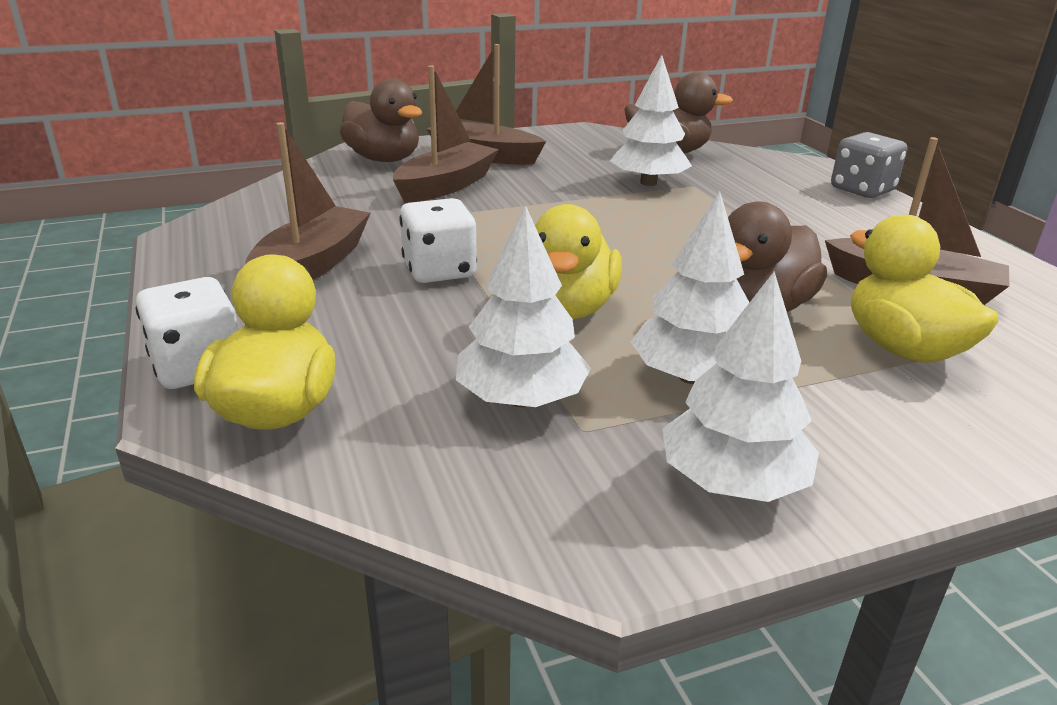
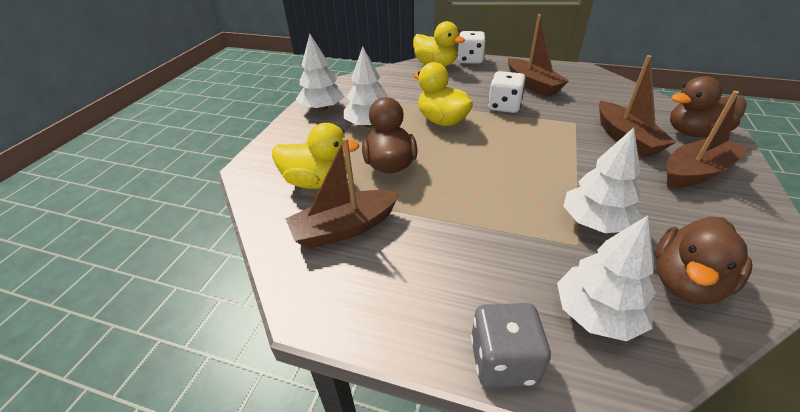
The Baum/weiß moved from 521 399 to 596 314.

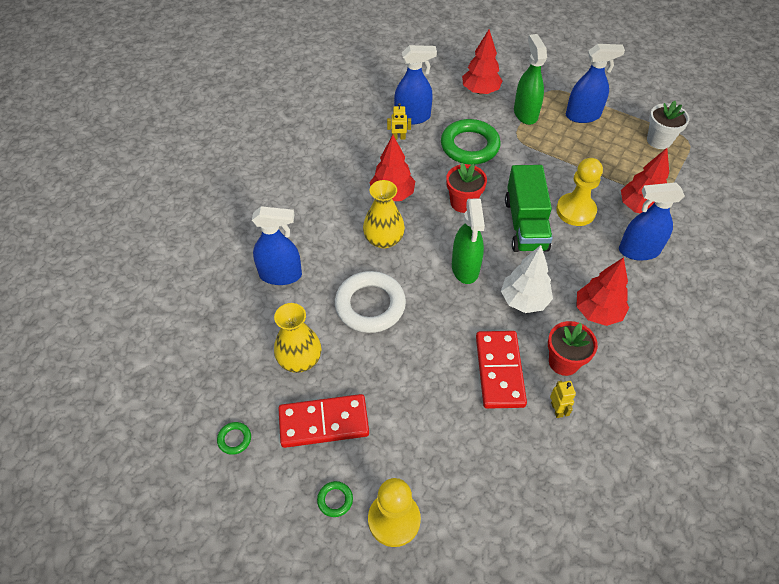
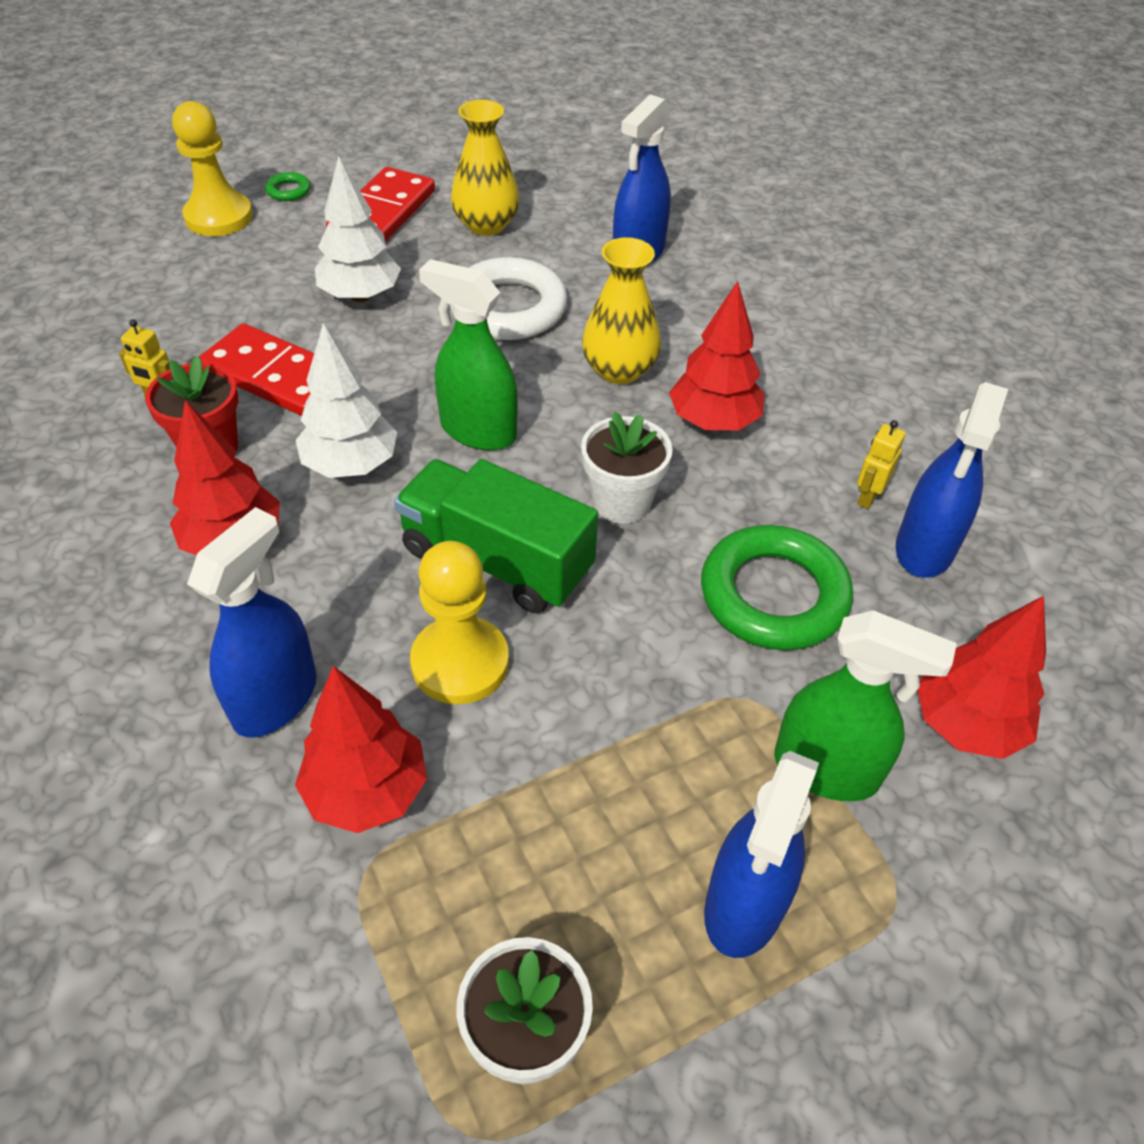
The Ring/grün at 234 439 disappeared. The Baum/weiß at 361 296 appeared. The Blumentopf/rot at 463 203 became the Blumentopf/weiß at 622 502.

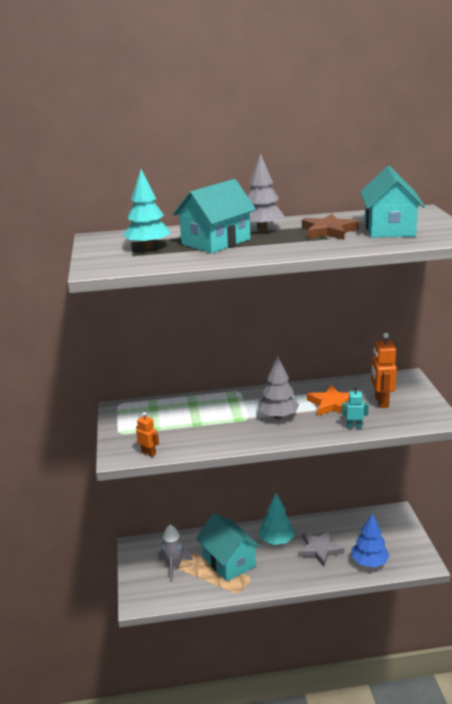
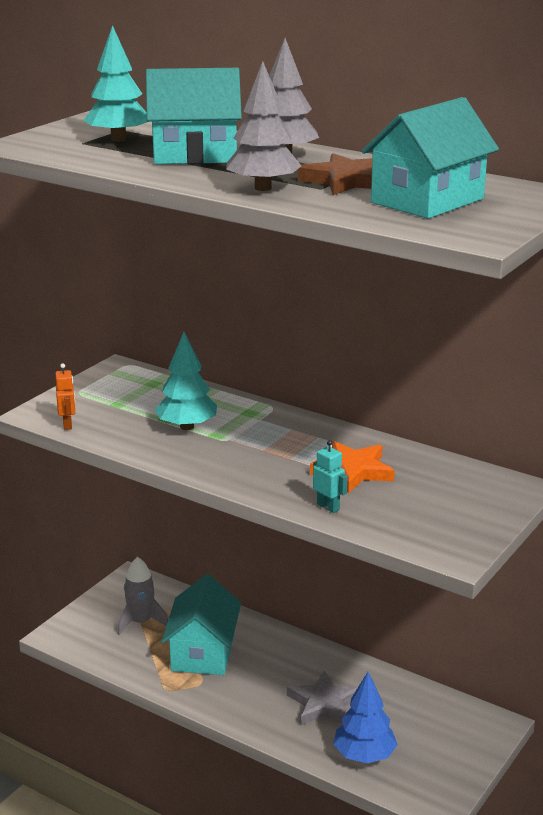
The Roboter/orange at 381 402 disappeared. The Baum/grau moved from 278 416 to 262 188. The Baum/türkis moved from 276 540 to 187 427.

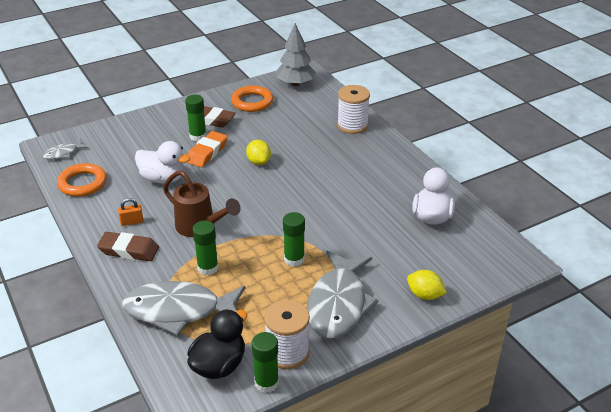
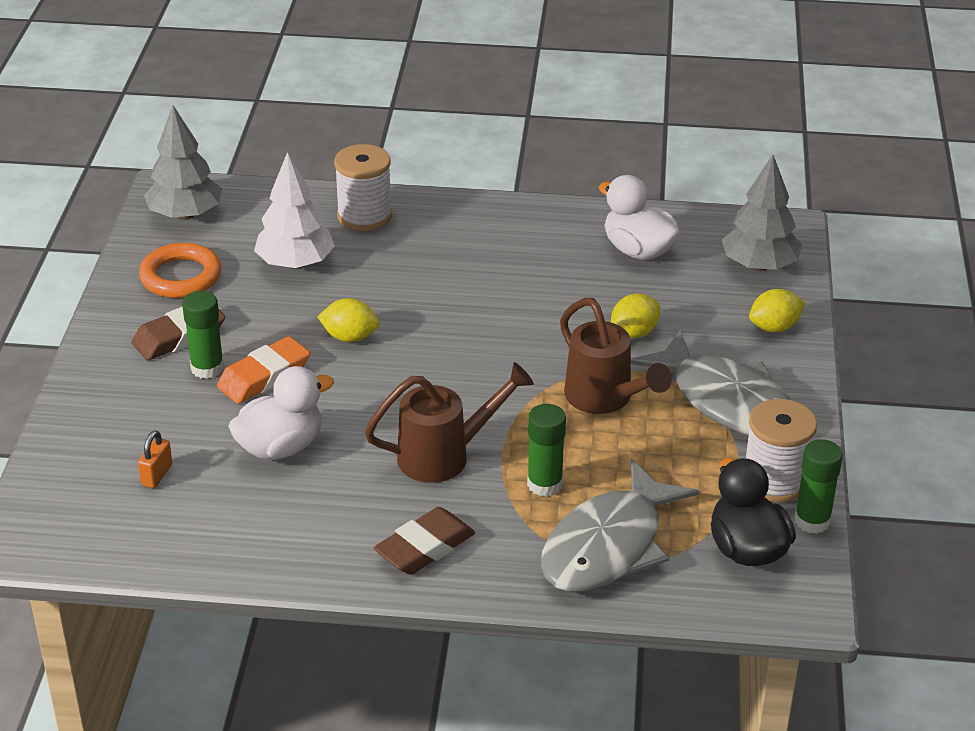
The Fisch/grau at 63 153 disappeared. The Ring/orange at 82 183 disappeared. The Baum/weiß at 295 264 appeared. The Zitrone/gelb at 634 333 appeared. The Baum/grau at 759 266 appeared. The Vorhängeschloss/orange moved from 132 222 to 157 475. The Klebestift/grün at 294 259 was replaced by the Gießkanne/braun at 605 399. The Radiergummi/orange at 207 152 turned 75 degrees clockwise.

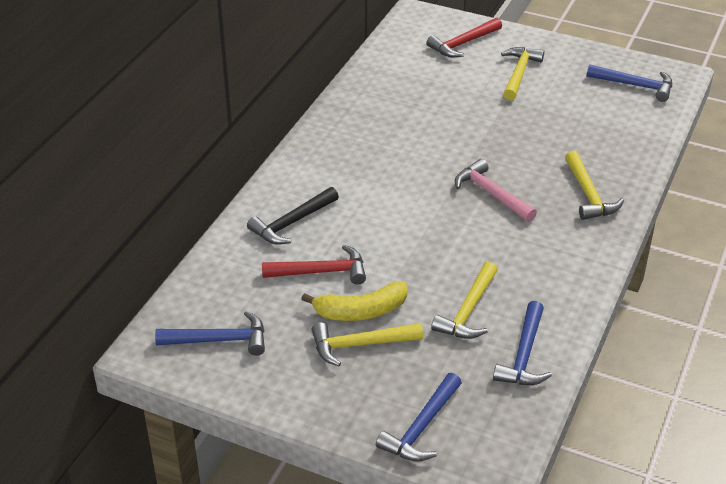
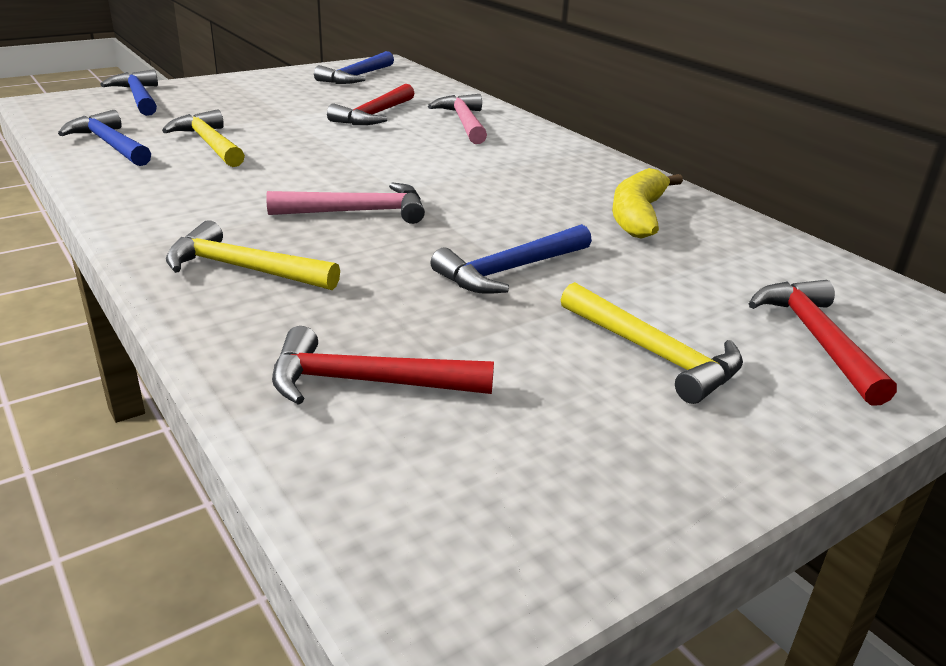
The Hammer/gelb at 360 345 disappeared. The Hammer/rot at 366 382 appeared. The Banane/gelb moved from 360 311 to 638 216. The Hammer/blau moved from 635 86 to 509 270. The Hammer/schwarz at 291 223 became the Hammer/rosa at 464 122.

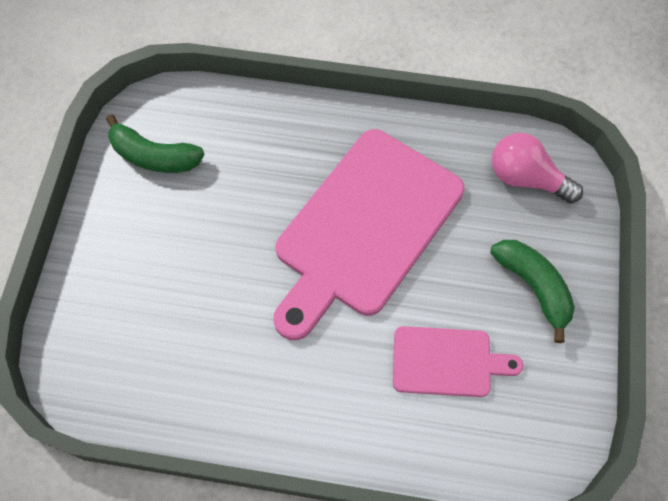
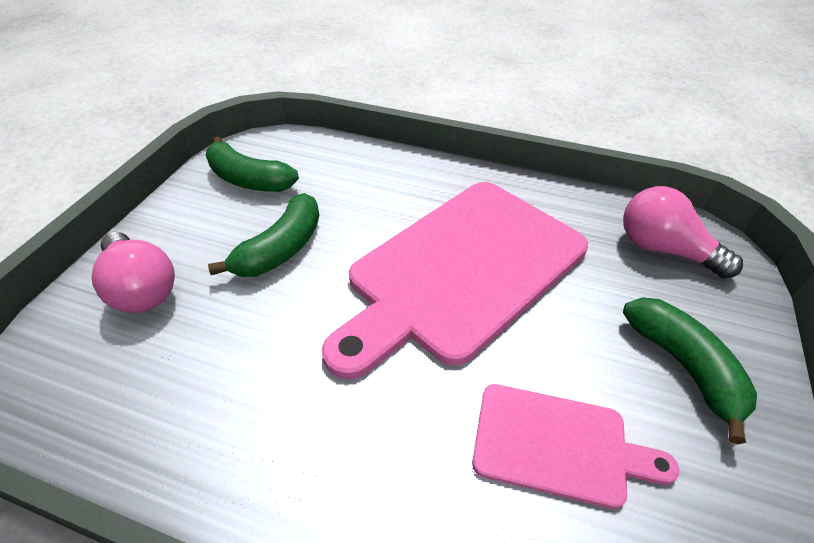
The Glühbirne/rosa at 141 288 appeared. The Banane/grün at 281 249 appeared.

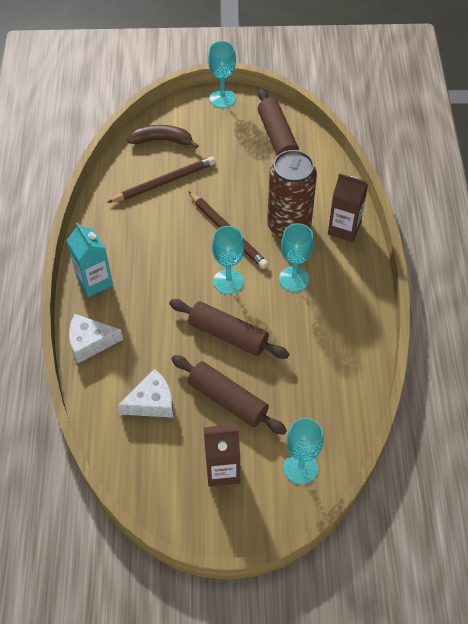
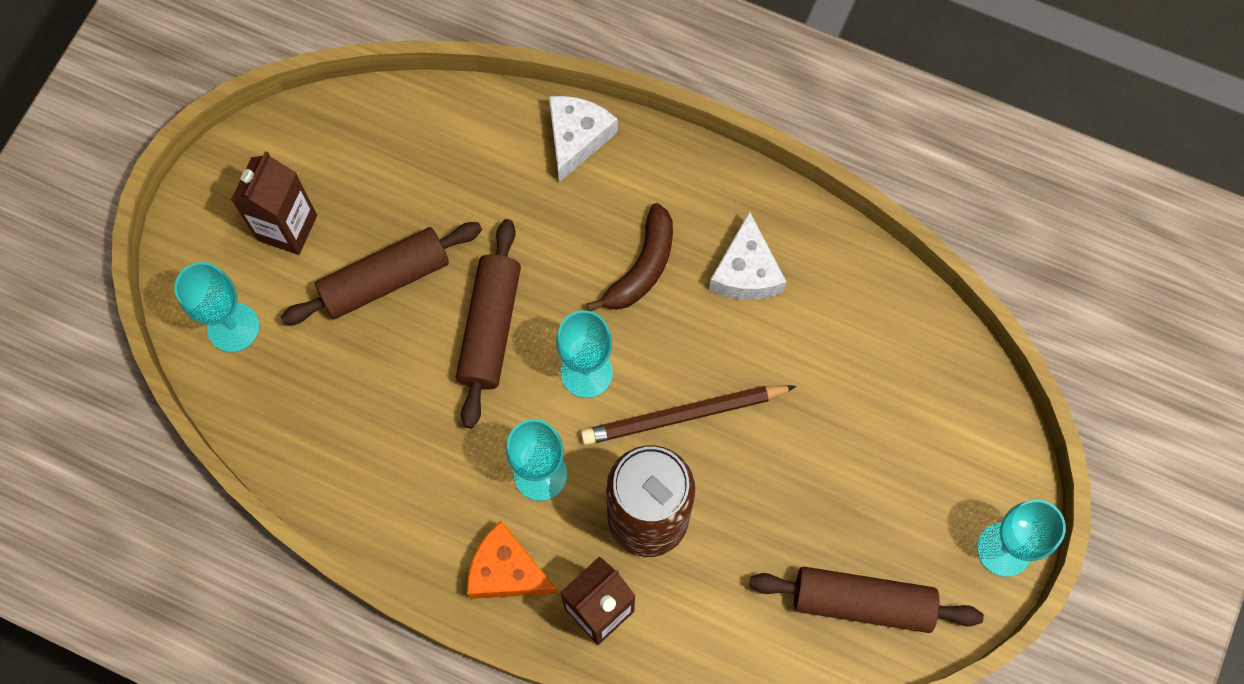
The Getränkekarton/türkis at 94 281 disappeared. The Bleistift/braun at 164 182 disappeared. The Käse/orange at 507 571 appeared. The Käse/weiß moved from 152 402 to 746 271. The Banane/braun moved from 162 140 to 642 267. The Nudelholz/braun at 228 335 turned 45 degrees counterclockwise.

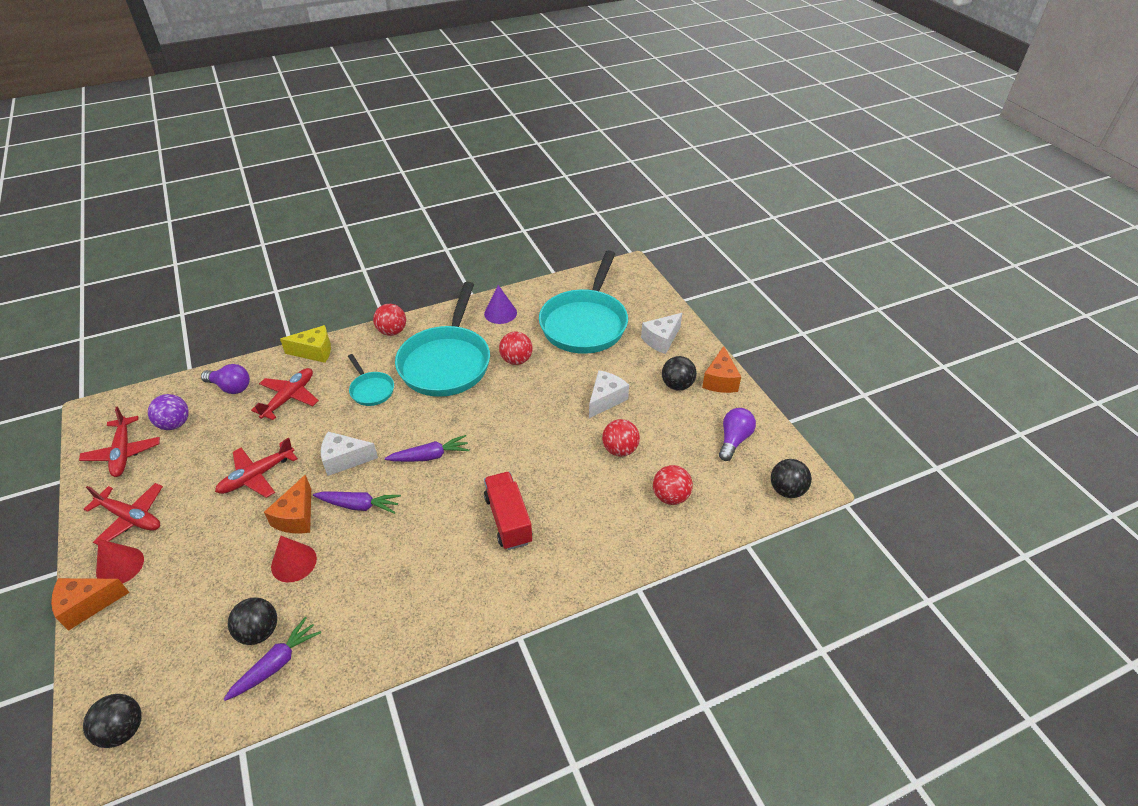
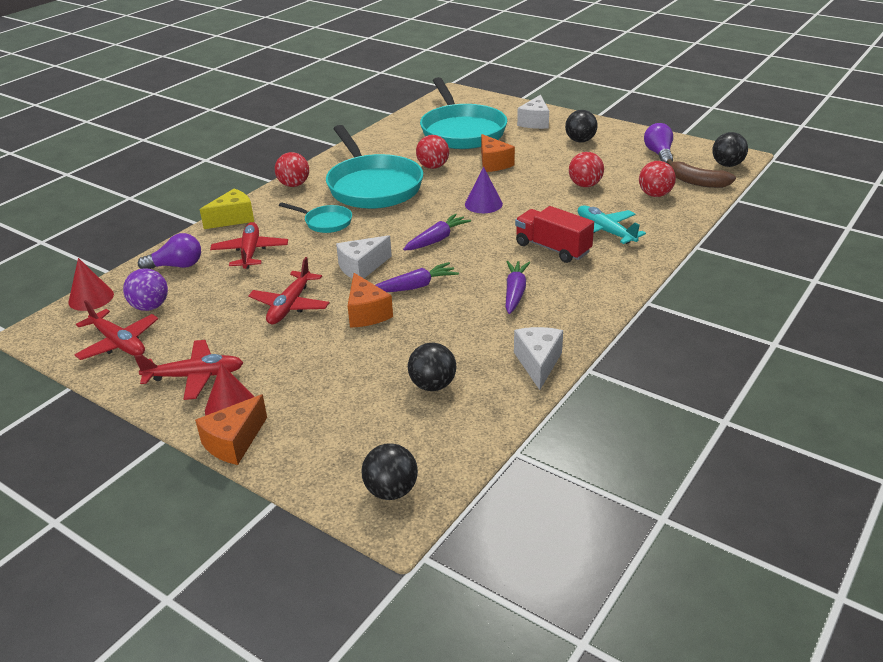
The Flugzeug/türkis at 605 231 appeared. The Banane/braun at 697 182 appeared. The Karotte/lila moved from 276 664 to 515 292. The Kegel/rot moved from 293 562 to 91 298. The Kegel/lila moved from 500 313 to 483 204. The Käse/weiß moved from 605 400 to 538 363. The Käse/orange moved from 720 380 to 493 163.

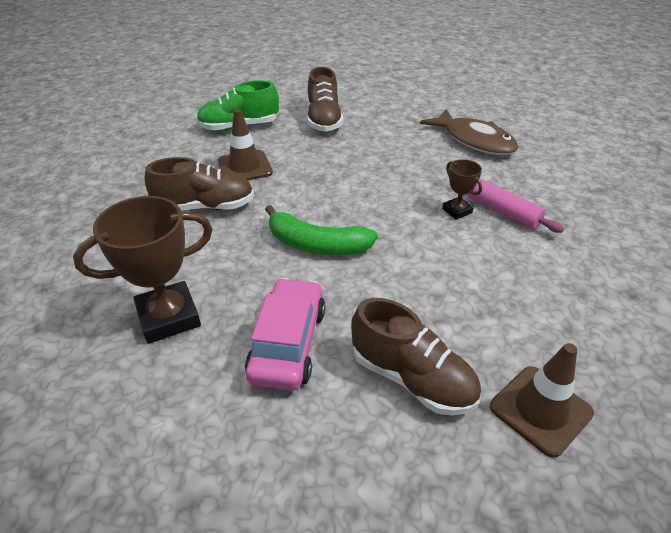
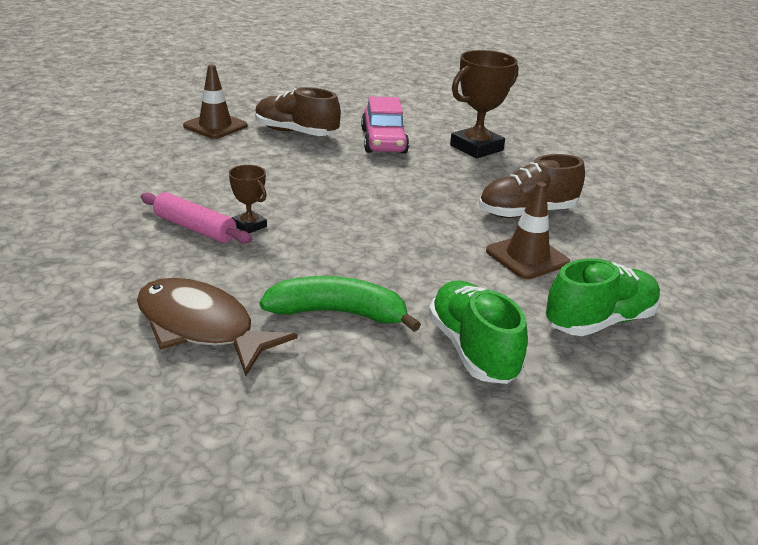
The Banane/grün moved from 316 244 to 338 313. The Schuh/braun at 324 120 became the Schuh/grün at 472 349.

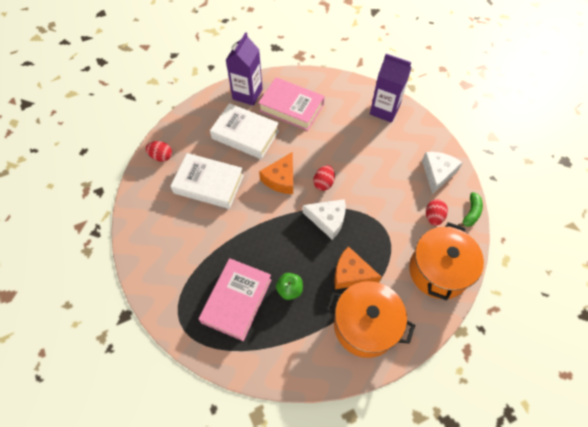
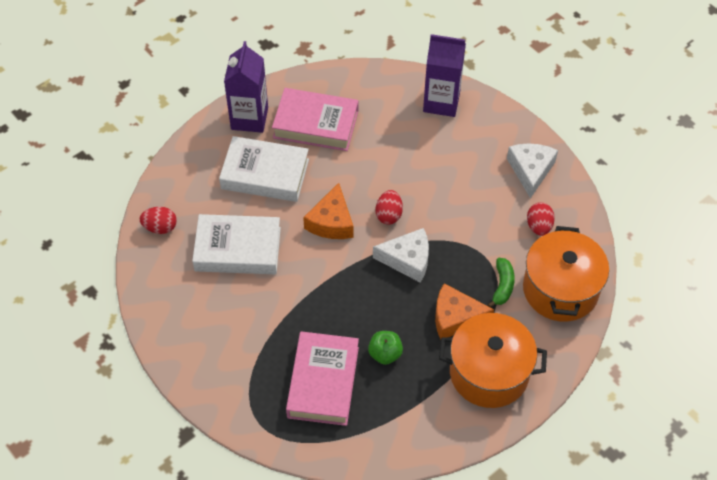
The Banane/grün moved from 471 213 to 502 286.

